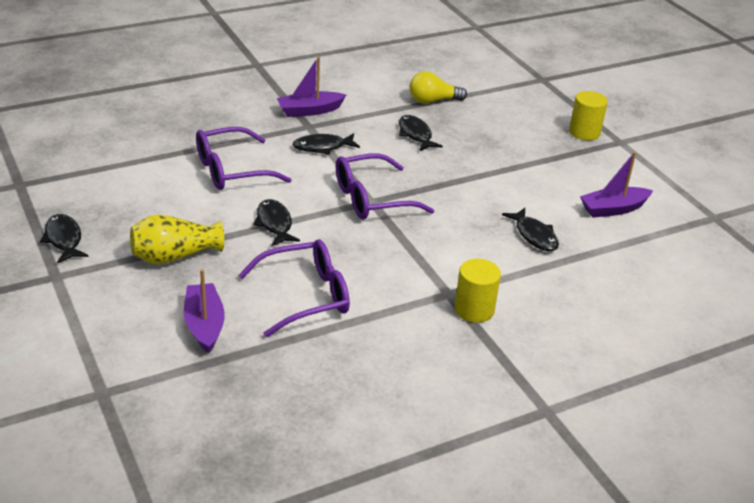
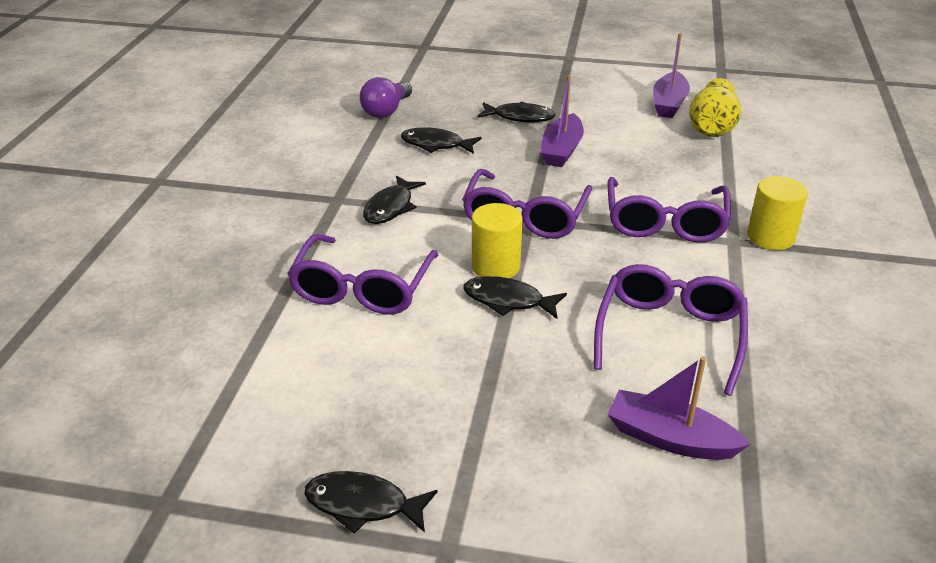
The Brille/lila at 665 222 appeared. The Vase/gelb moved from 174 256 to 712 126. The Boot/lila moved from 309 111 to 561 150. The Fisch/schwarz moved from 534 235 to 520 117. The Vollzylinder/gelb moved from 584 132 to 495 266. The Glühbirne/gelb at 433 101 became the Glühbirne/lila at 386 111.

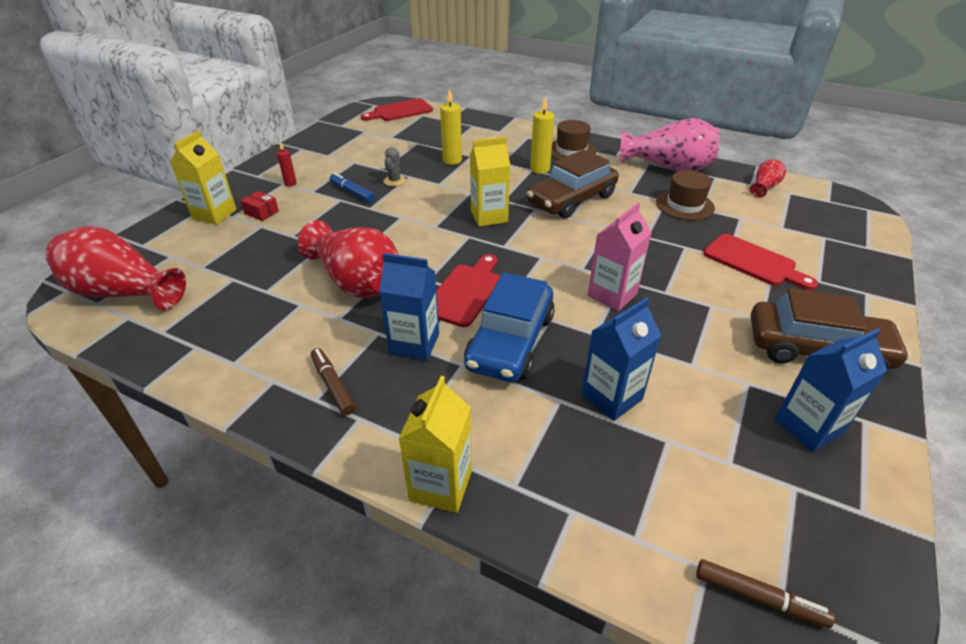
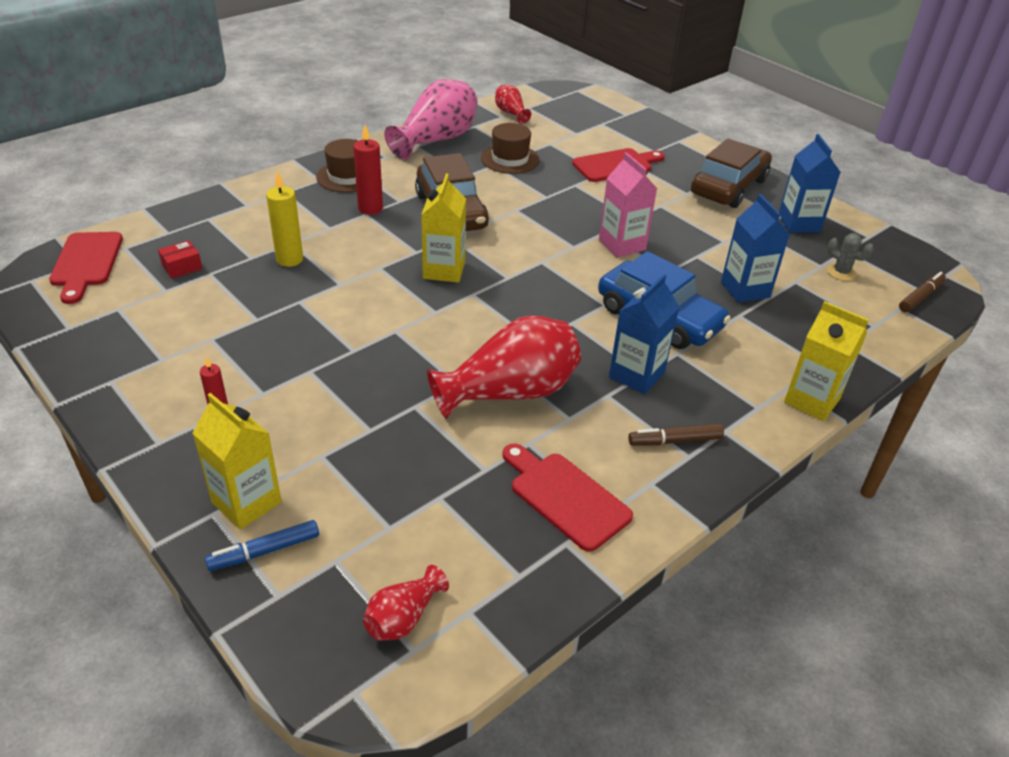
The Schachtel/rot moved from 261 212 to 182 267. The Filzstift/blau moved from 352 192 to 264 551. The Kaktus/grau moved from 394 181 to 841 272. The Schneidebrett/rot moved from 465 292 to 565 497. The Kerze/gelb at 540 169 became the Kerze/rot at 370 208. The Vase/rot at 123 293 changed to 0.49 times the size.

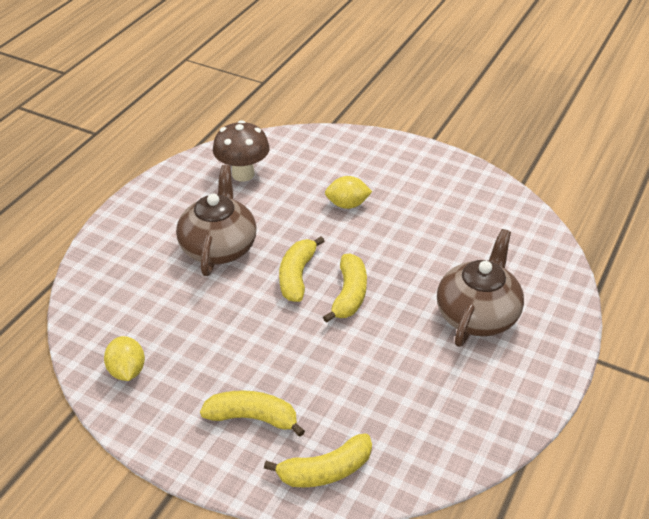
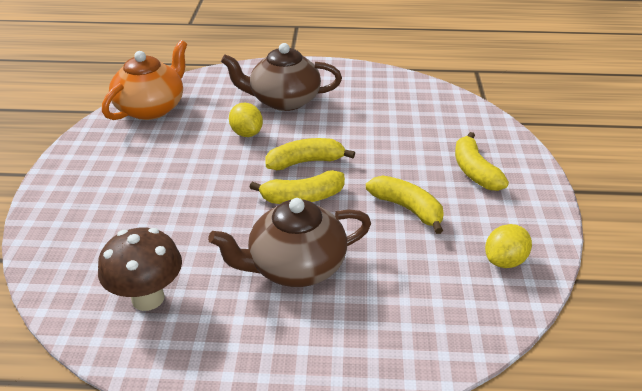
The Teekanne/orange at 151 108 appeared. The Banane/gelb moved from 325 470 to 407 209. The Zitrone/gelb moved from 347 204 to 246 133.

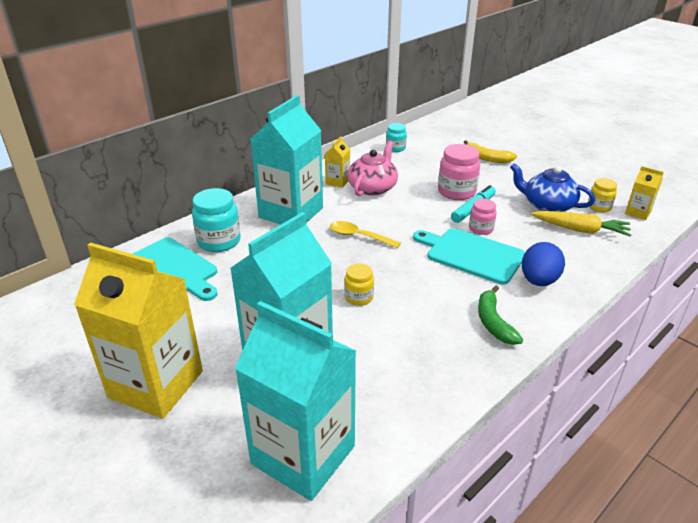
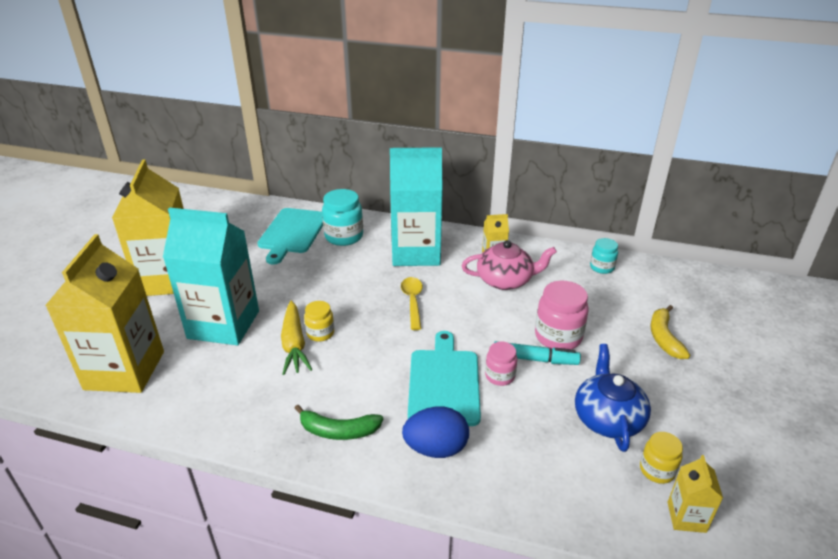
The Karotte/gelb moved from 580 230 to 294 344. The Getränkekarton/türkis at 303 455 became the Getränkekarton/gelb at 125 370. The Banane/grün at 493 322 turned 135 degrees counterclockwise.

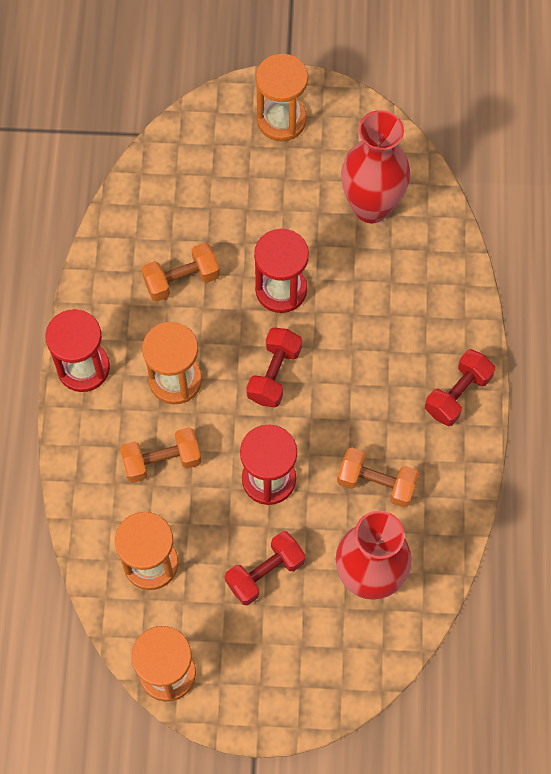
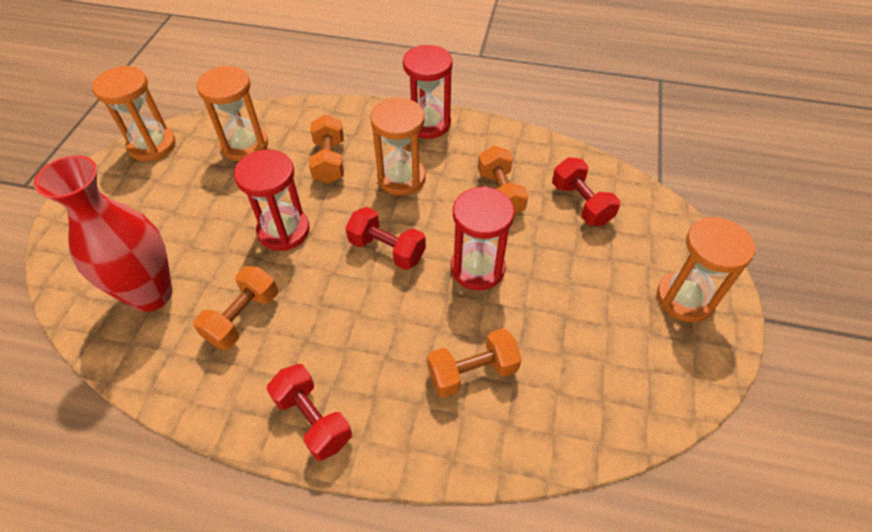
The Vase/rot at 371 206 disappeared. The Hantel/orange at 472 372 appeared. The Hantel/rot moved from 265 573 to 581 204.

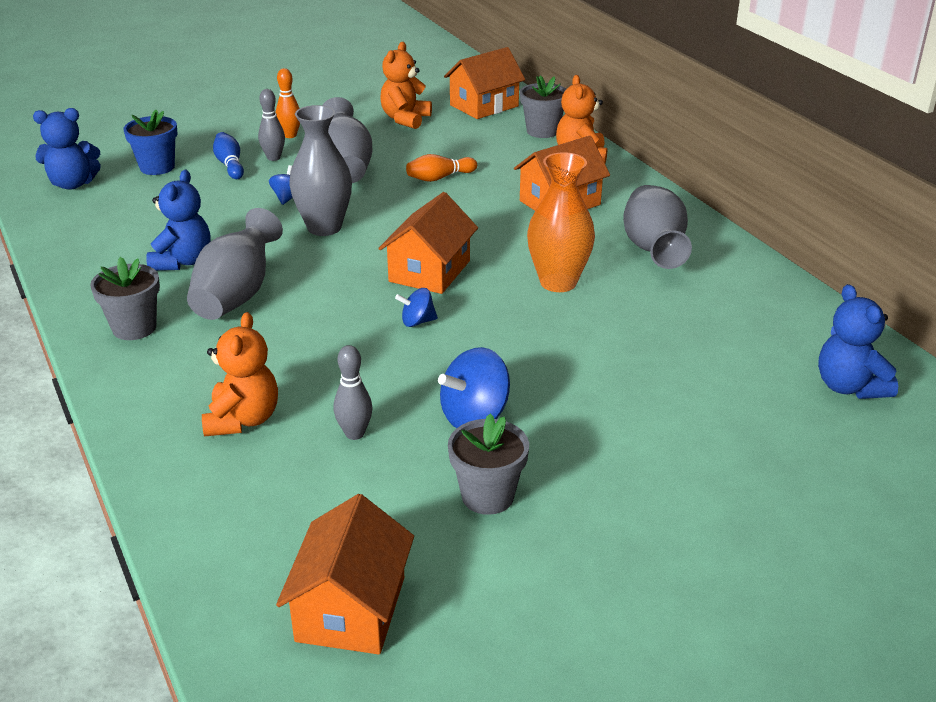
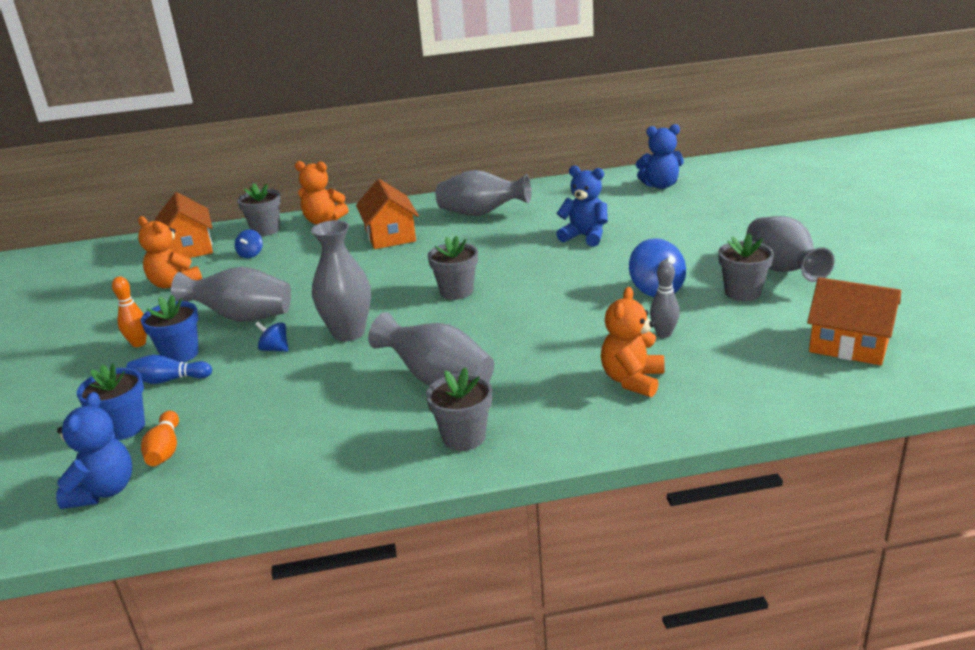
The Vase/orange at 558 282 disappeared. The Vase/grau at 782 270 appeared. The Teddybär/blau moved from 183 261 to 585 236. The Kreisel/blau moved from 417 322 to 251 254. The Bowlingkegel/orange moved from 439 178 to 165 450. The Bowlingkegel/grau at 273 158 was replaced by the Blumentopf/blau at 180 354. The Haus/orange at 430 271 was replaced by the Blumentopf/grau at 456 291. The Teddybär/orange at 243 420 turned 90 degrees counterclockwise.

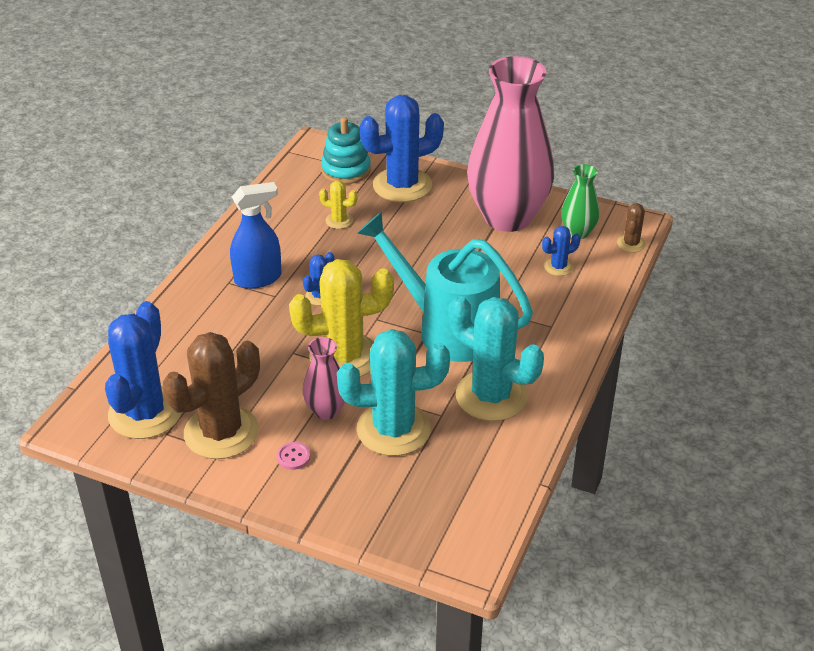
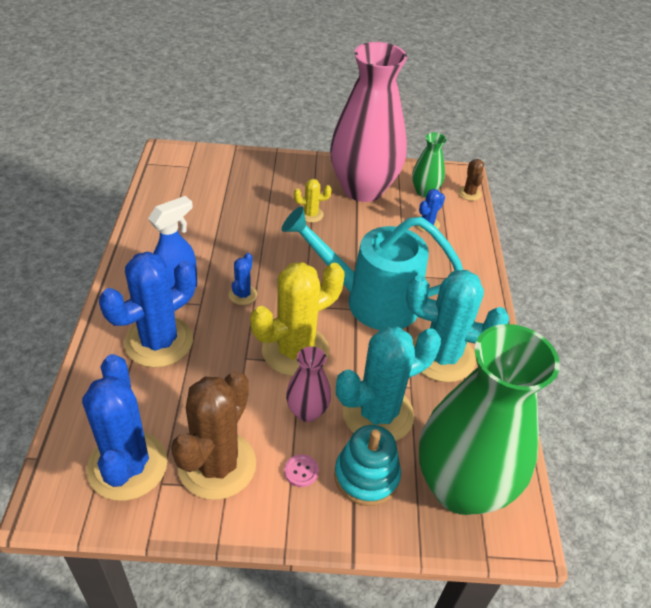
The Vase/grün at 461 487 appeared. The Kaktus/gelb moved from 339 221 to 311 214. The Stapelspielzeug/türkis moved from 346 170 to 366 476. The Kaktus/blau moved from 402 185 to 159 341.

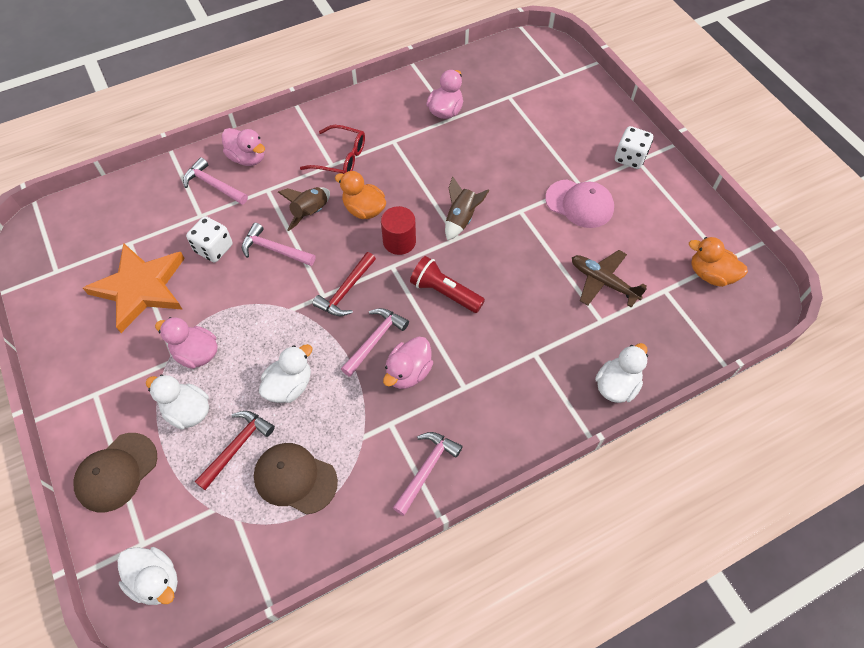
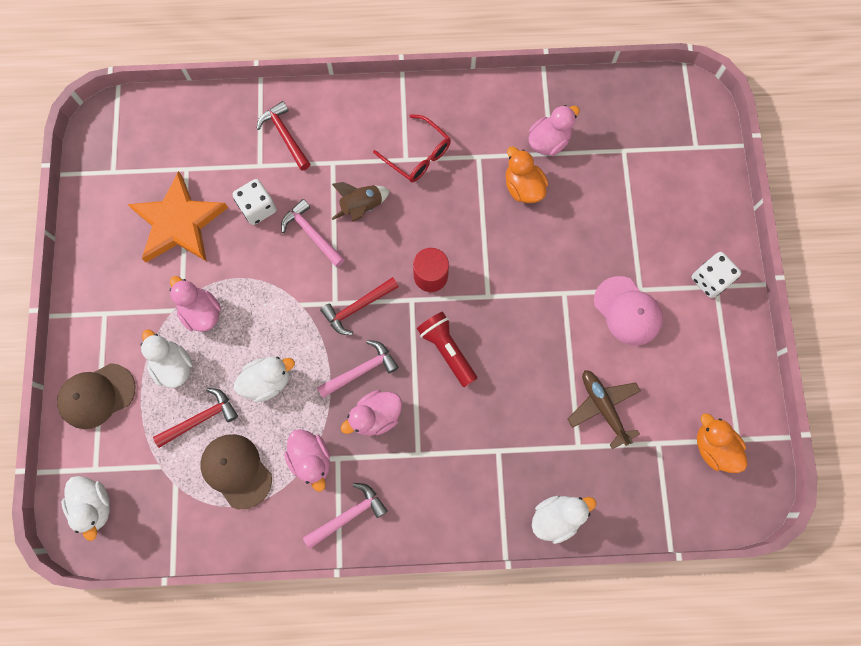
The Rakete/braun at 461 219 disappeared. The Ente/rosa moved from 247 158 to 311 459. The Ente/orange moved from 364 209 to 523 187. The Hammer/rosa at 213 185 became the Hammer/rot at 285 135.

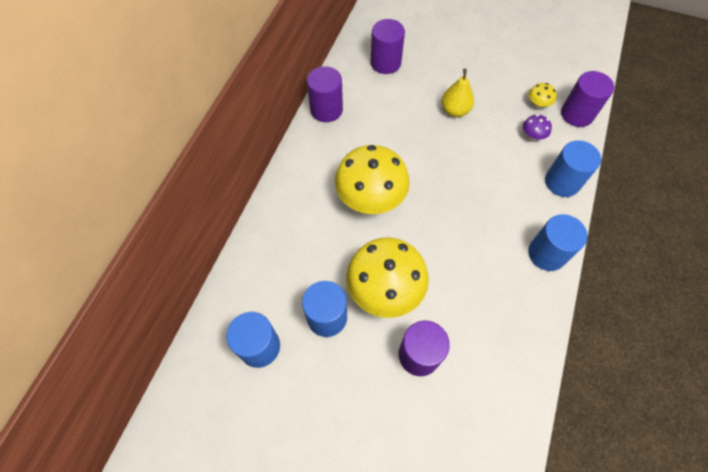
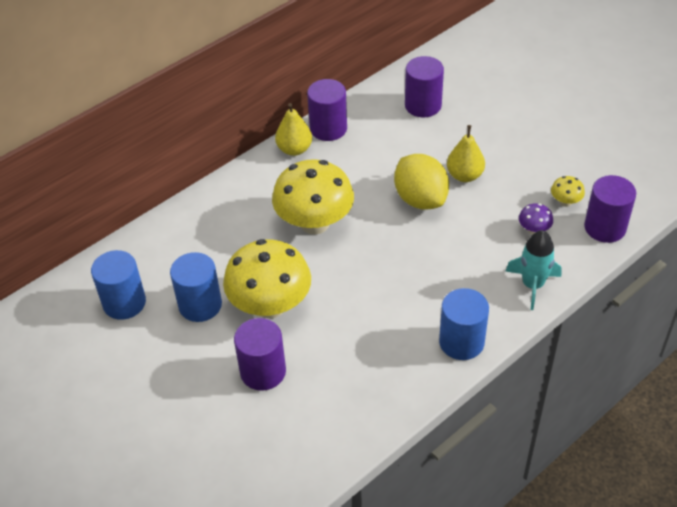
The Birne/gelb at 294 149 appeared. The Zitrone/gelb at 420 199 appeared. The Vollzylinder/blau at 562 182 was replaced by the Rakete/türkis at 533 285.

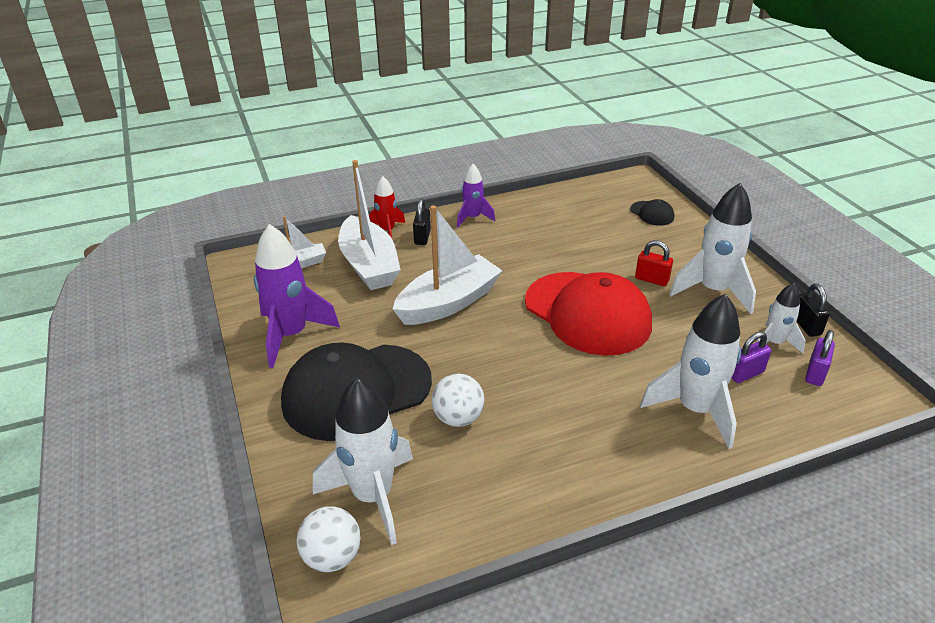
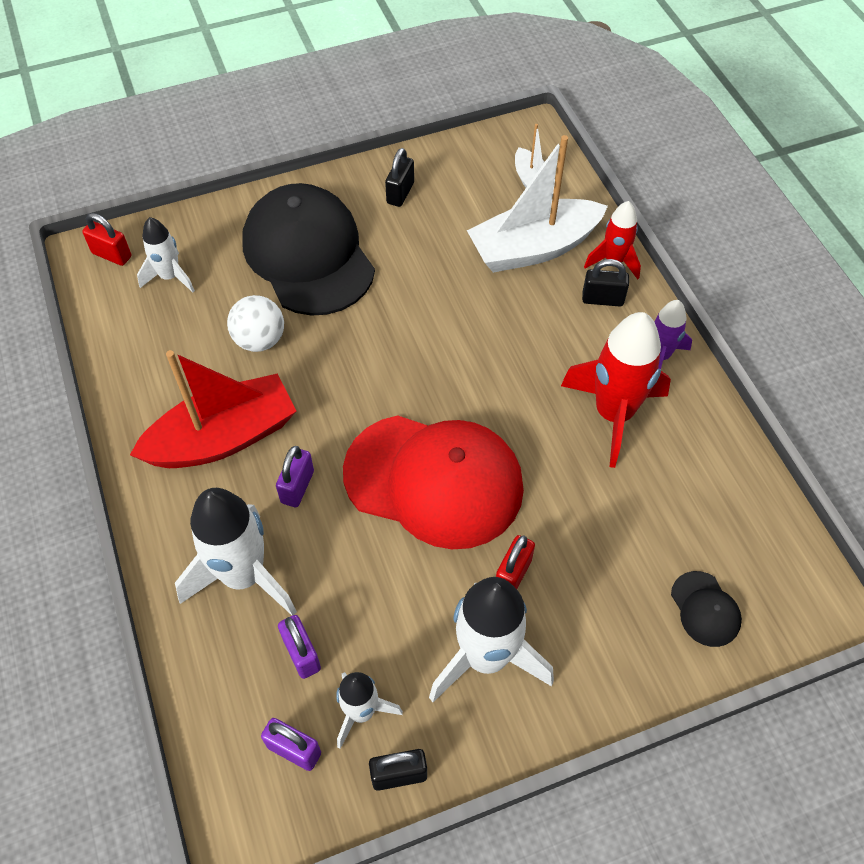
The Boot/weiß at 448 303 disappeared. The Boot/rot at 223 437 appeared. The Vorhängeschloss/lila at 297 487 appeared. The Rakete/rot at 613 414 appeared. The Rakete/lila at 291 335 was replaced by the Vorhängeschloss/schwarz at 400 193. The Ball/weiß at 332 557 was replaced by the Vorhängeschloss/rot at 112 255. The Kappe/rot at 587 313 turned 120 degrees counterclockwise. The Kappe/schwarz at 652 213 turned 75 degrees counterclockwise. The Rakete/weiß at 373 496 changed to 0.57 times the size.

